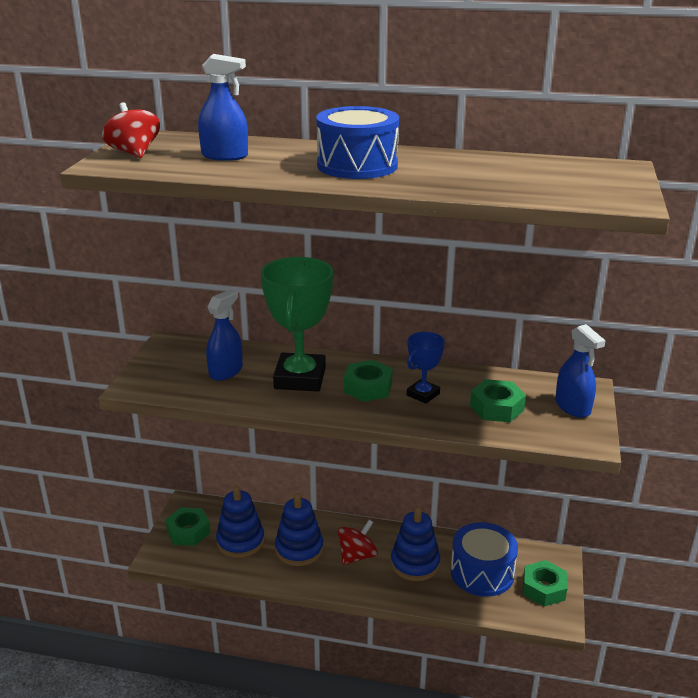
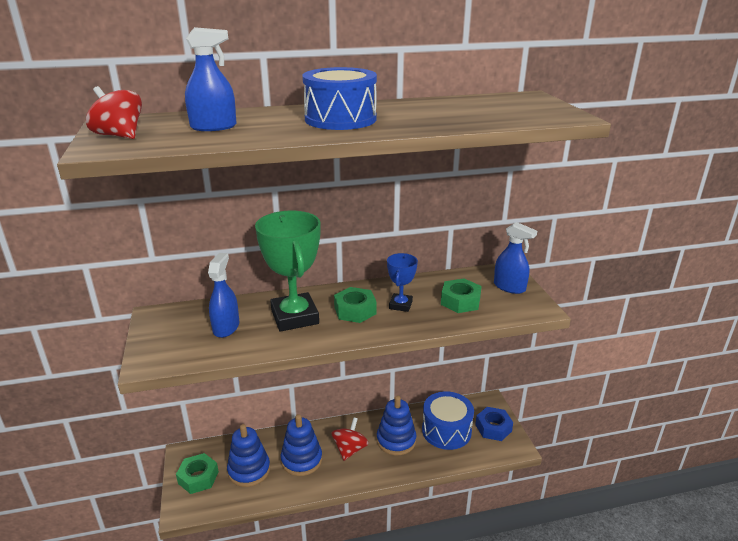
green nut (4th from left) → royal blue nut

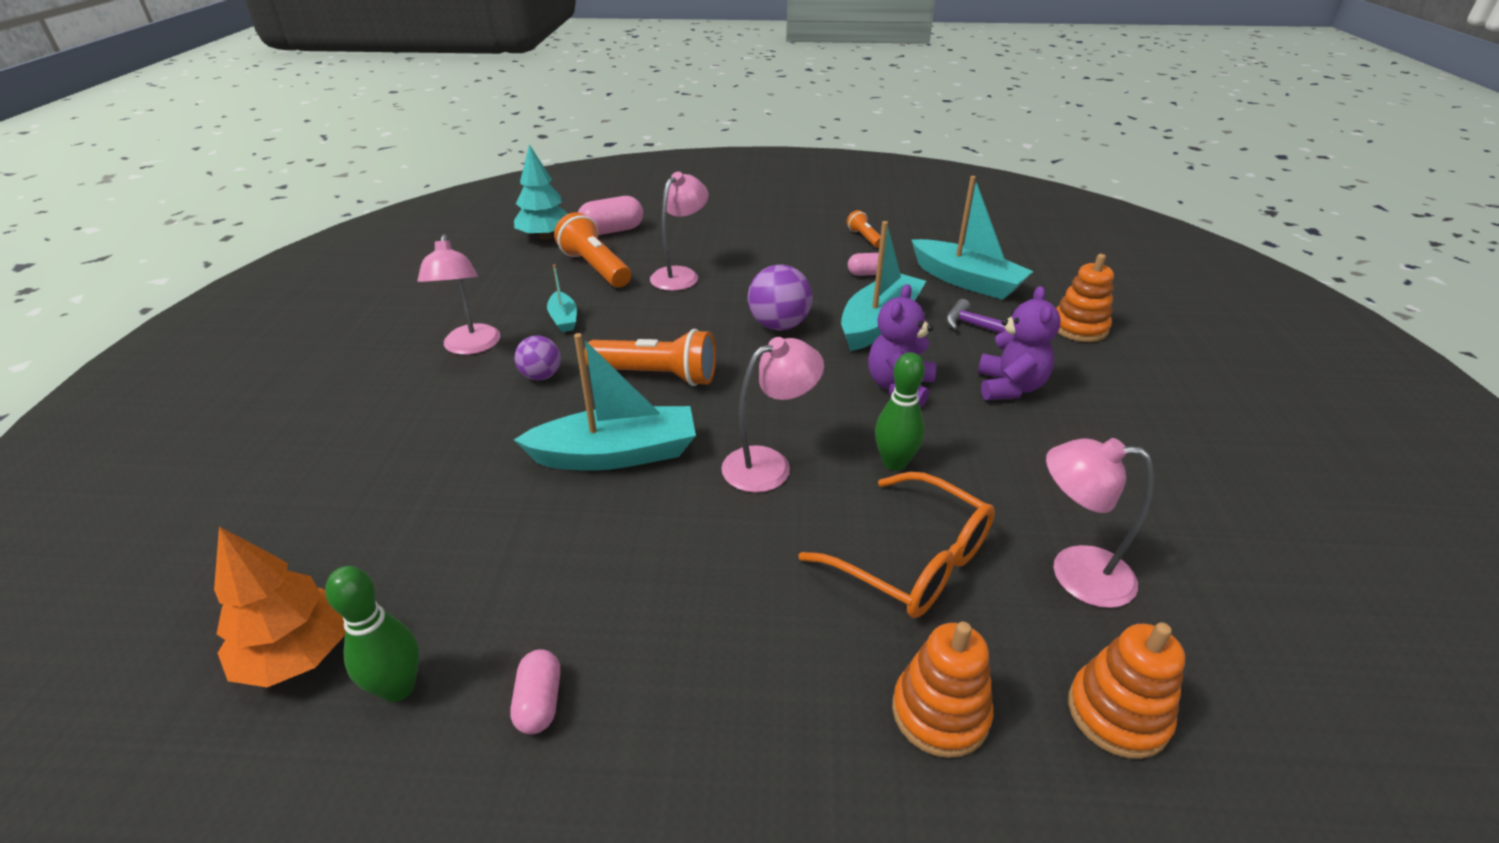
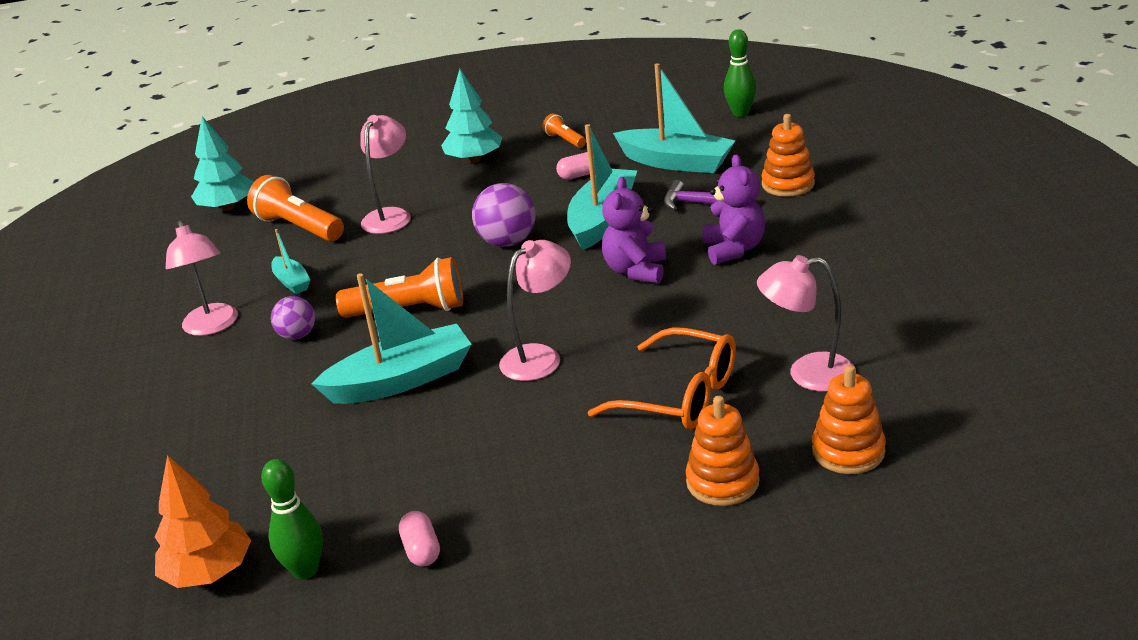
rose-pink pill shape (2nd from left) → -
green tenpin (2nd from left), move
- → turquoise fir tree (2nd from left)

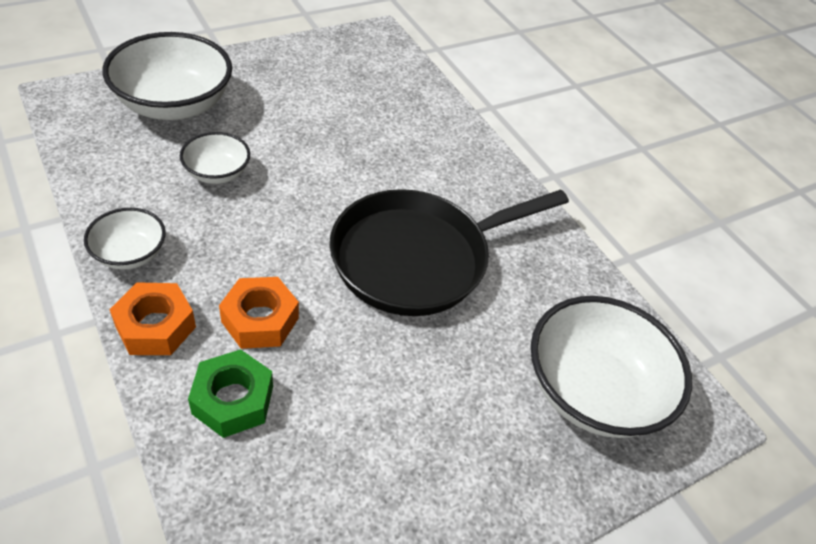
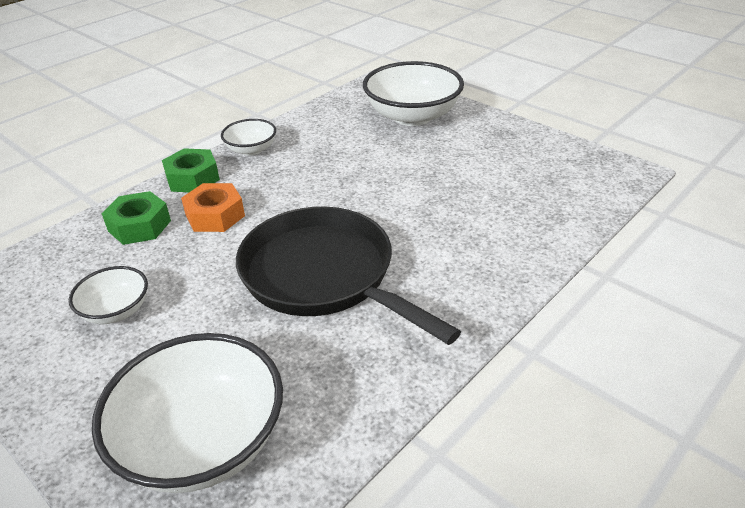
pure white serving bowl (3rd from left in the first image) → pure white serving bowl (1st from left), move
bright orange nut (1st from left) → green nut (2nd from left)

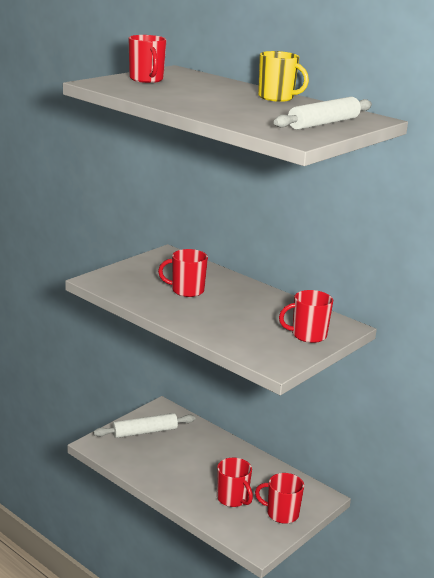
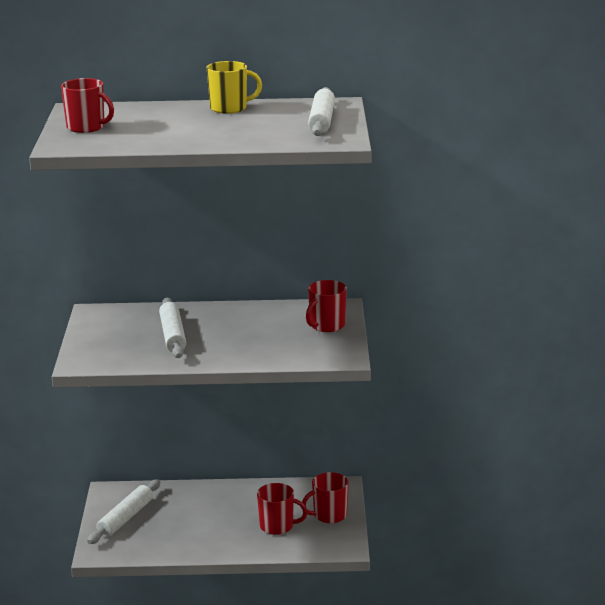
red coffee mug (2nd from left) → pure white rolling pin (2nd from left)

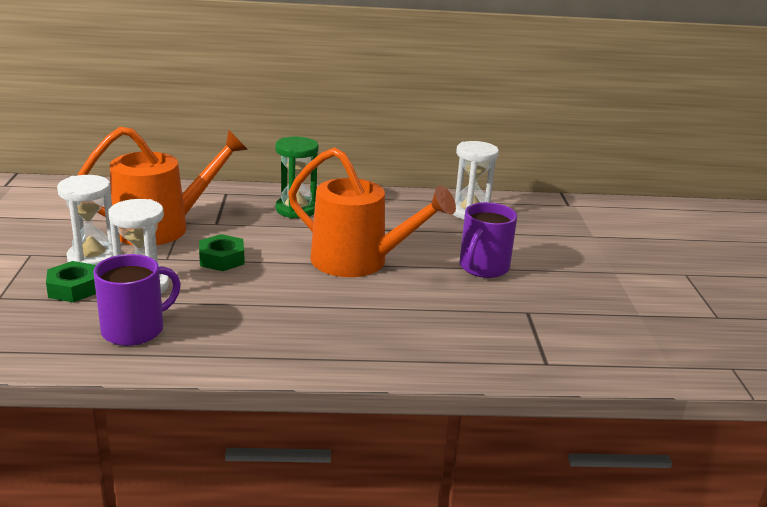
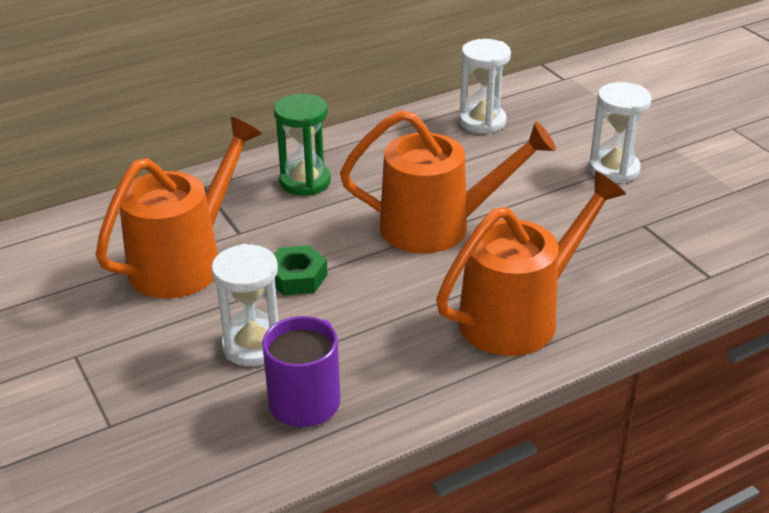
pure white sandglass (1st from left in the first image) → pure white sandglass (3rd from left), move
purple coffee mug (2nd from left) → -
green nut (1st from left) → -
- → bright orange watering can (3rd from left)

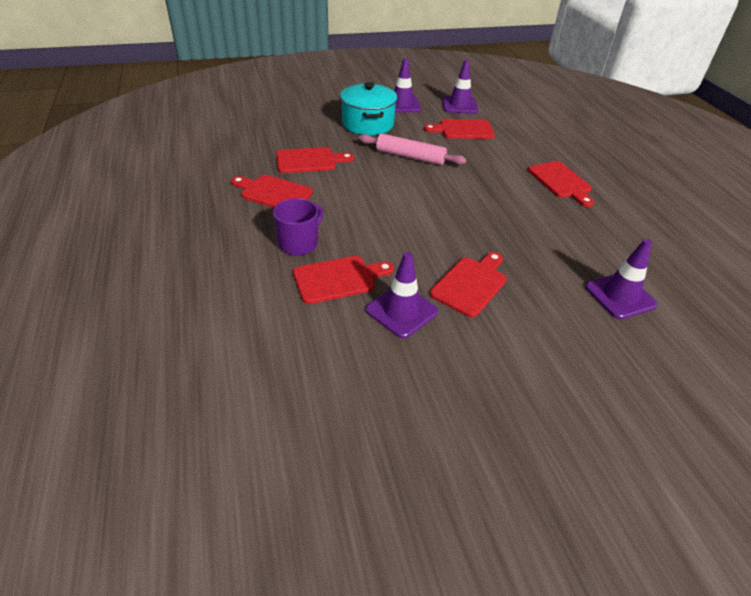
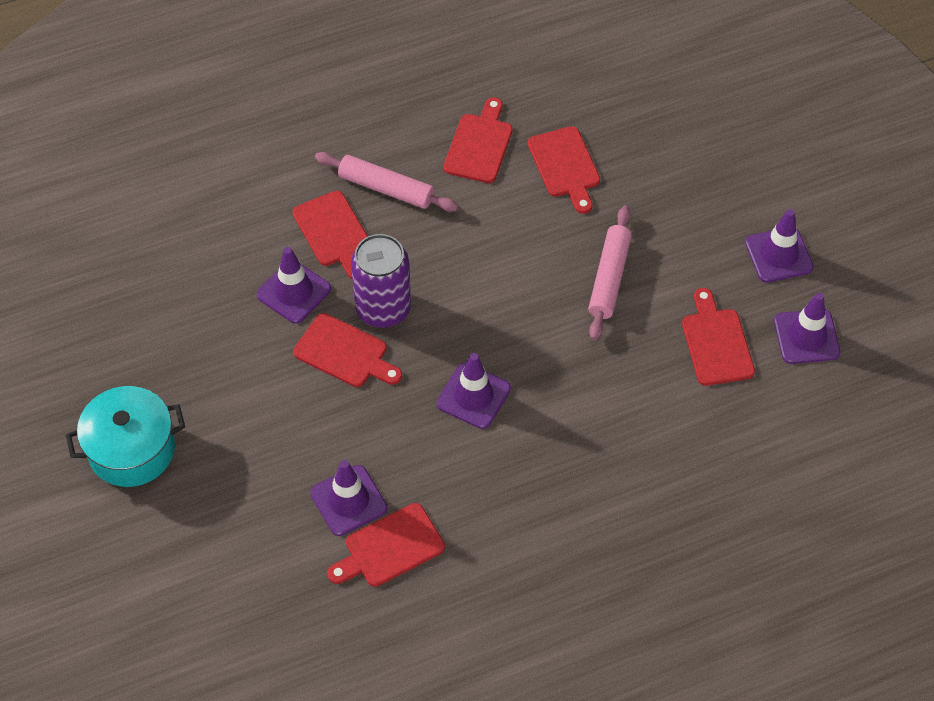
turquoise pot, move
red bread board (6th from left in the first image) → red bread board (3rd from left), move
purple coffee mug → rose-pink rolling pin (1st from left)
- → purple can
- → purple road cone (3rd from left)

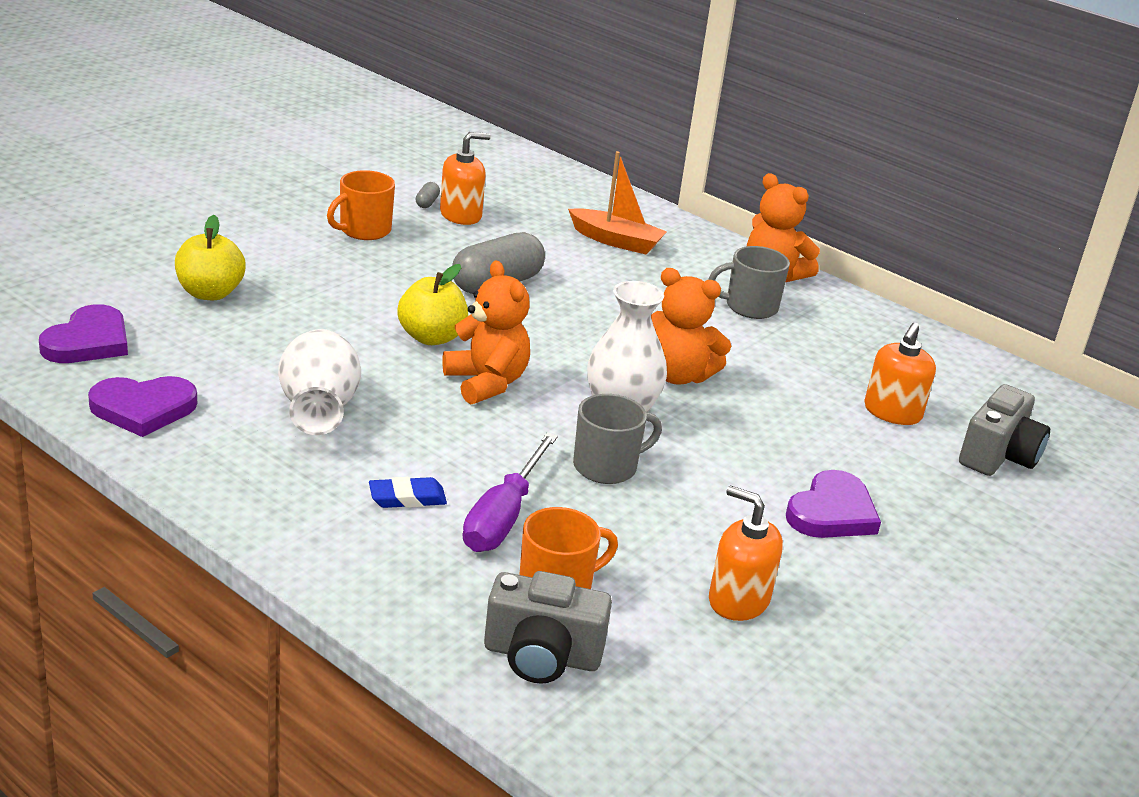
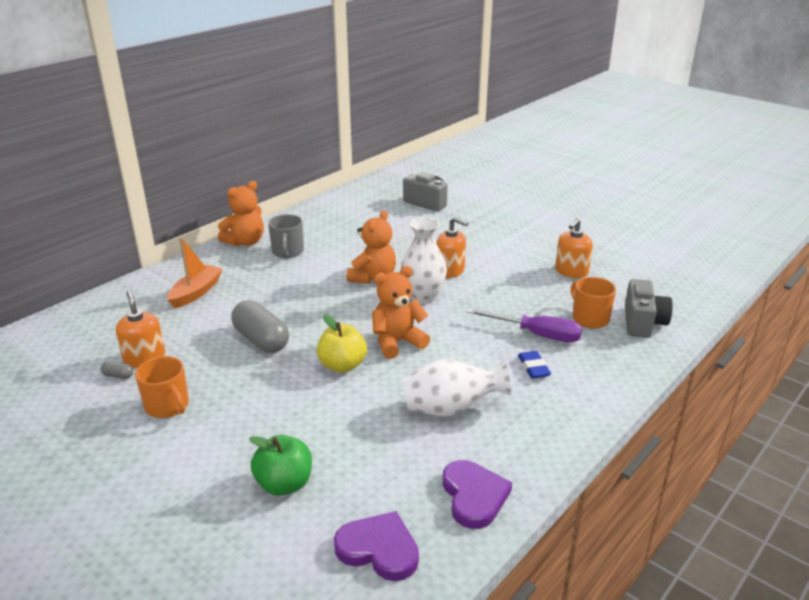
yellow toy apple (1st from left) → green toy apple
bright orange soap dispenser (3rd from left in the first image) → bright orange soap dispenser (2nd from left), move
grey coffee mug (1st from left) → -
purple heart (3rd from left) → -

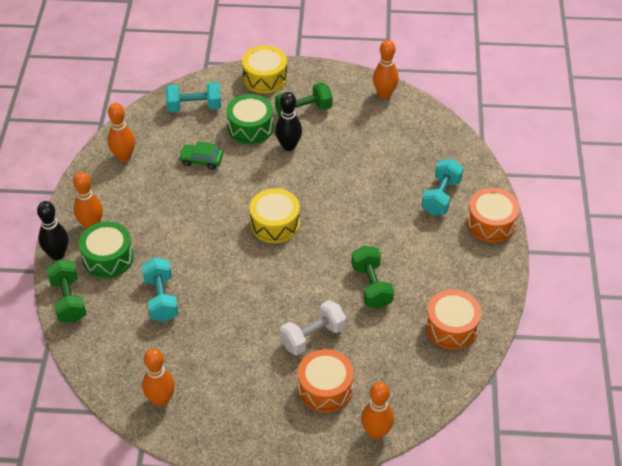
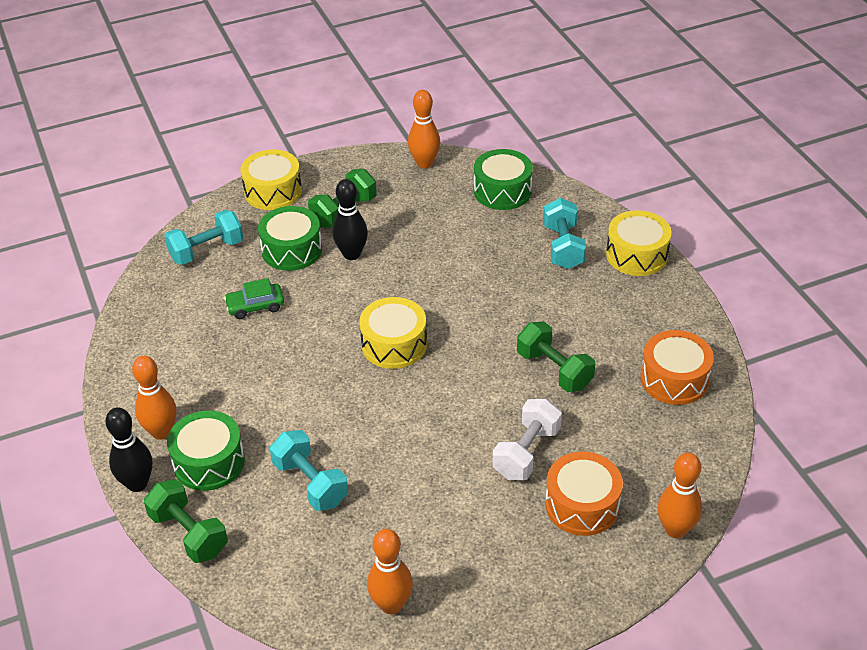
bright orange tenpin (2nd from left) → -
bright orange drum (3rd from left) → yellow drum (3rd from left)
- → green drum (3rd from left)

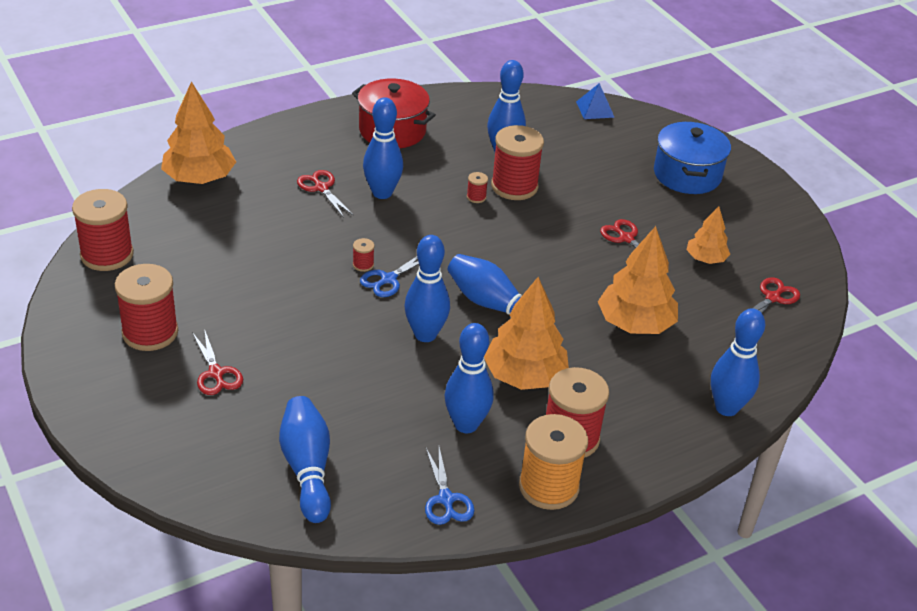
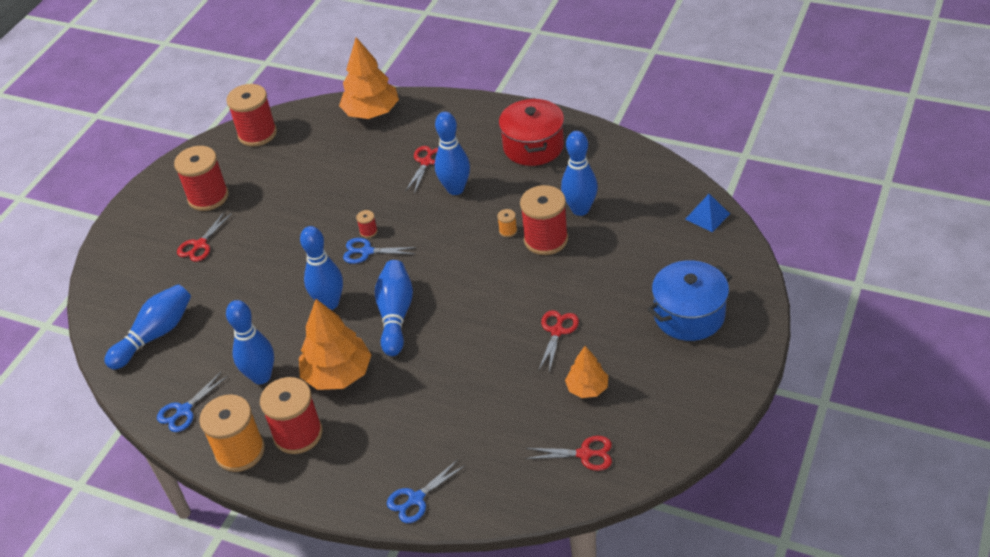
red reel of thread (4th from left) → bright orange reel of thread (2nd from left)
bright orange fir tree (3rd from left) → -
royal blue tenpin (7th from left) → royal blue scissors (3rd from left)

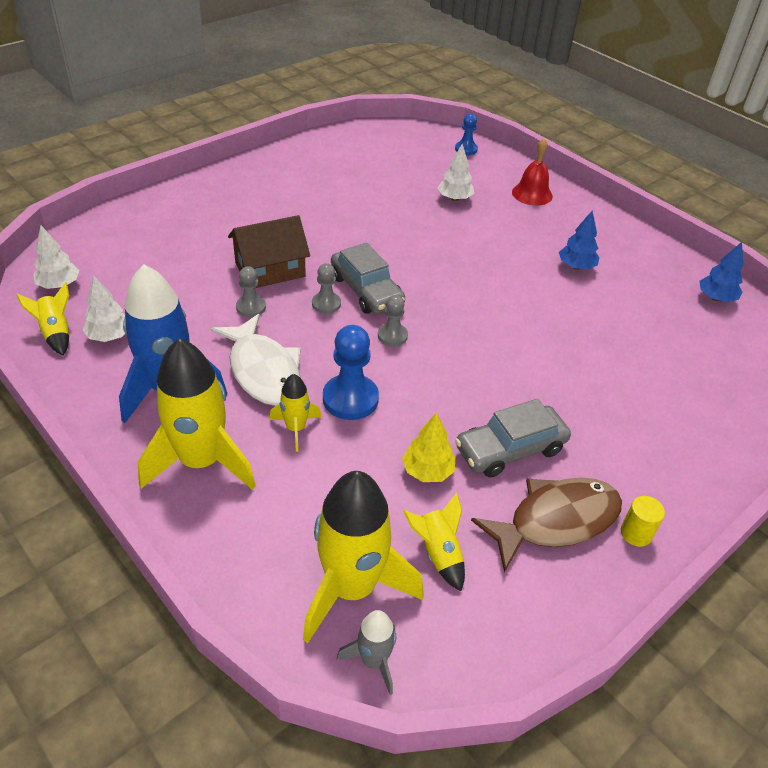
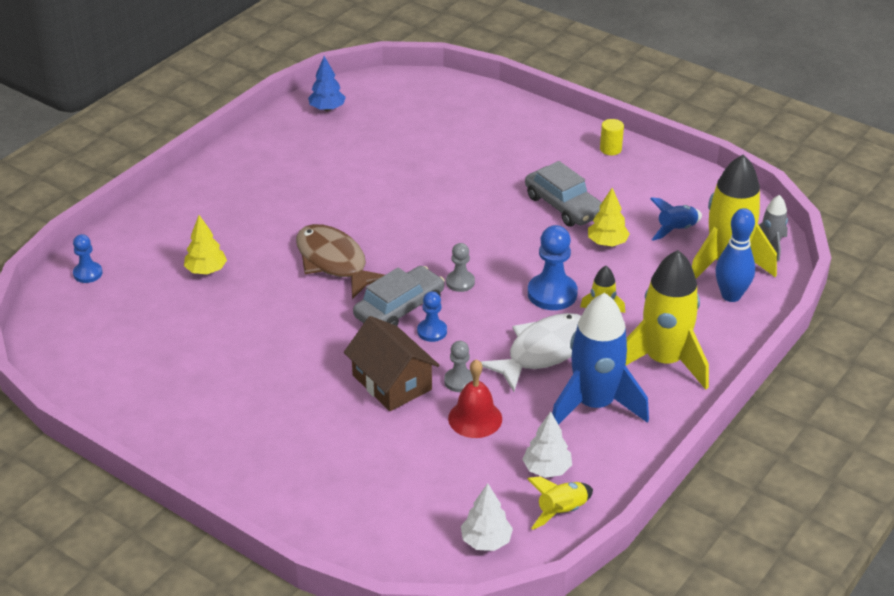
red school bell, move
pure white fir tree (3rd from left) → yellow fir tree (1st from left)
royal blue fir tree (1st from left) → -
grey game pawn (2nd from left) → royal blue game pawn (2nd from left)
brown toy fish, move
yellow spaceship (5th from left) → royal blue spaceship (2nd from left)
- → royal blue tenpin

